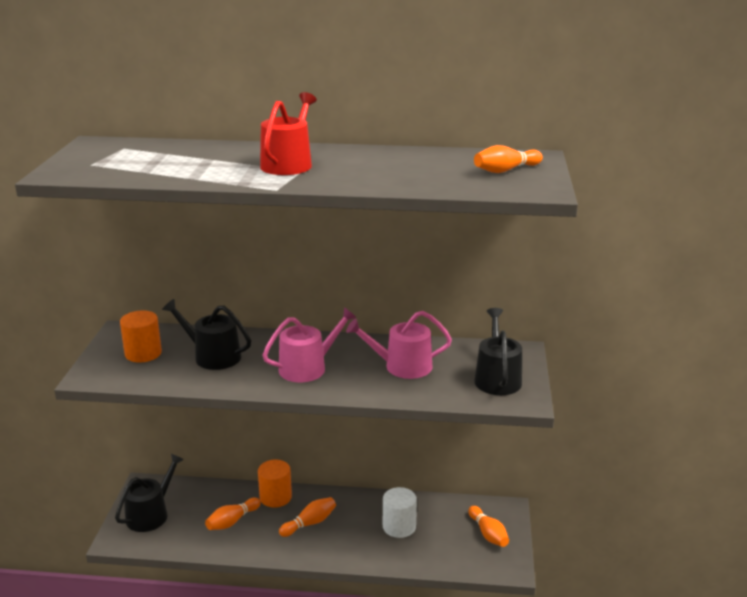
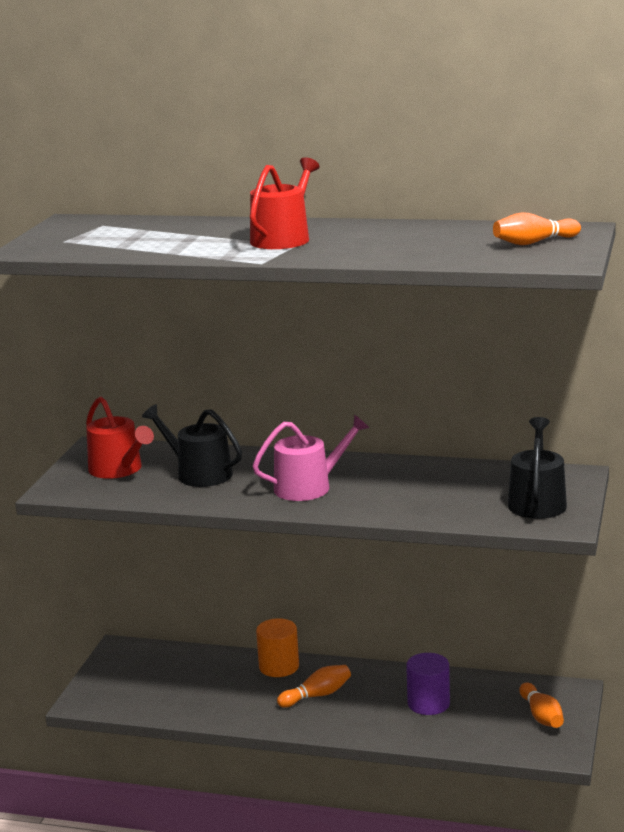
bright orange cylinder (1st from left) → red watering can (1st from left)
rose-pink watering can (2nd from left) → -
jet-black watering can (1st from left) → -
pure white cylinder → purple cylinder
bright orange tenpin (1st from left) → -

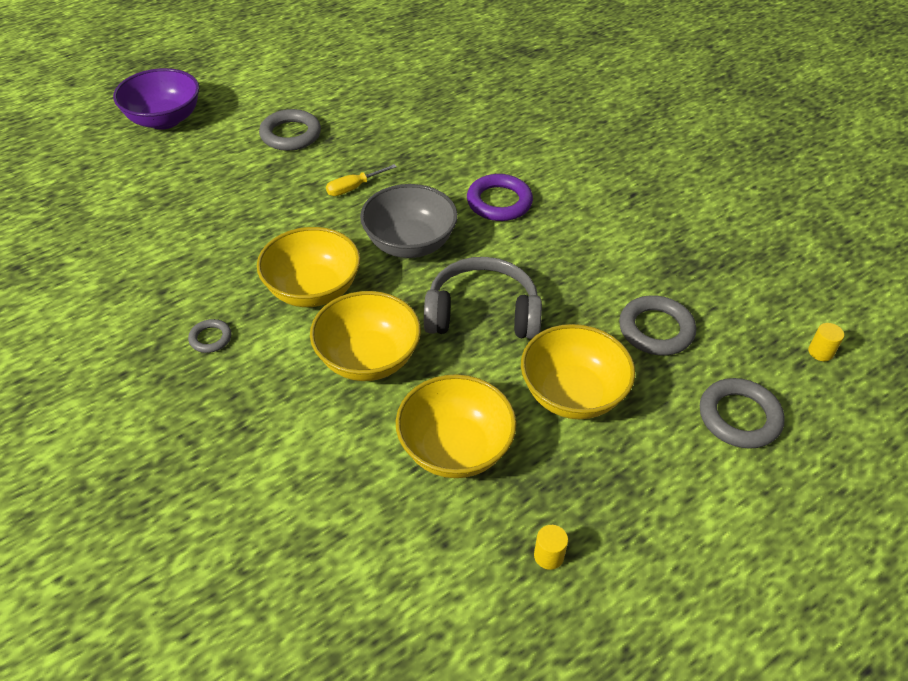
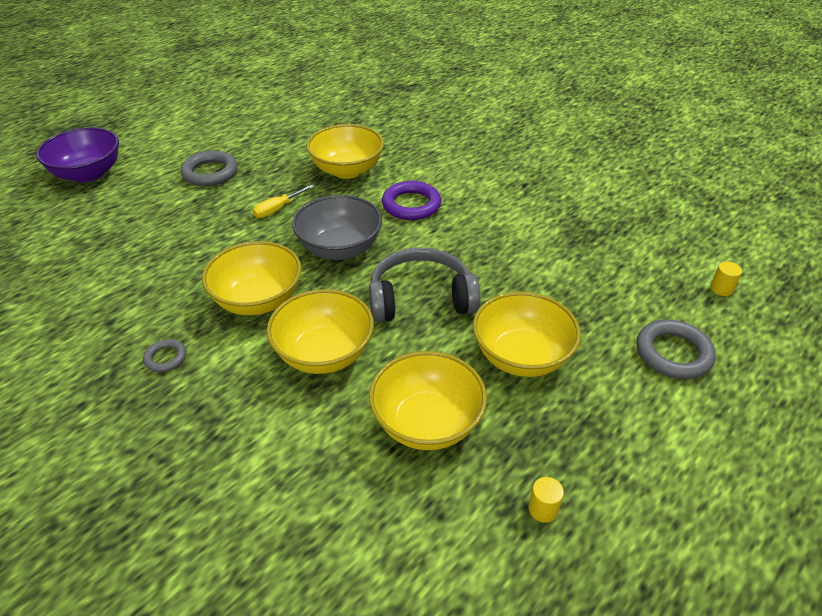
grey torus (3rd from left) → -
- → yellow serving bowl (3rd from left)

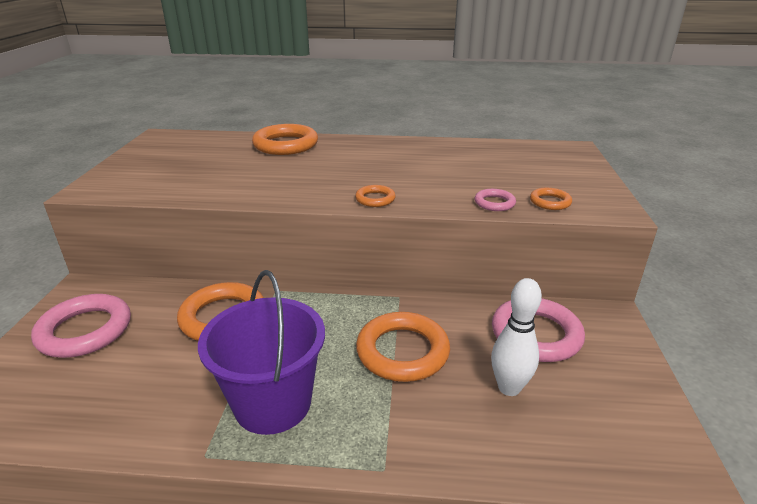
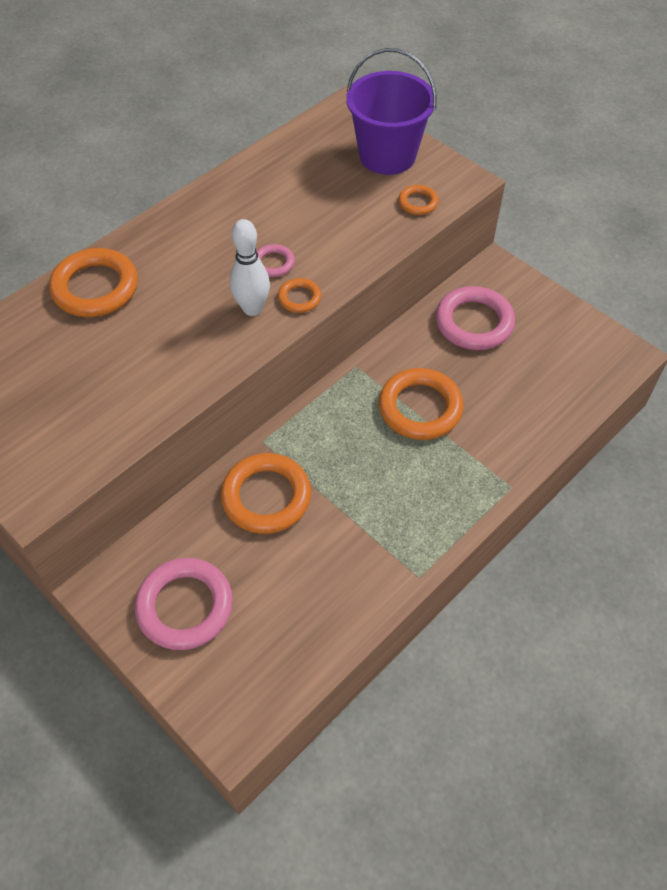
rose-pink torus (2nd from left), move
purple pail, move
pure white tenpin, move

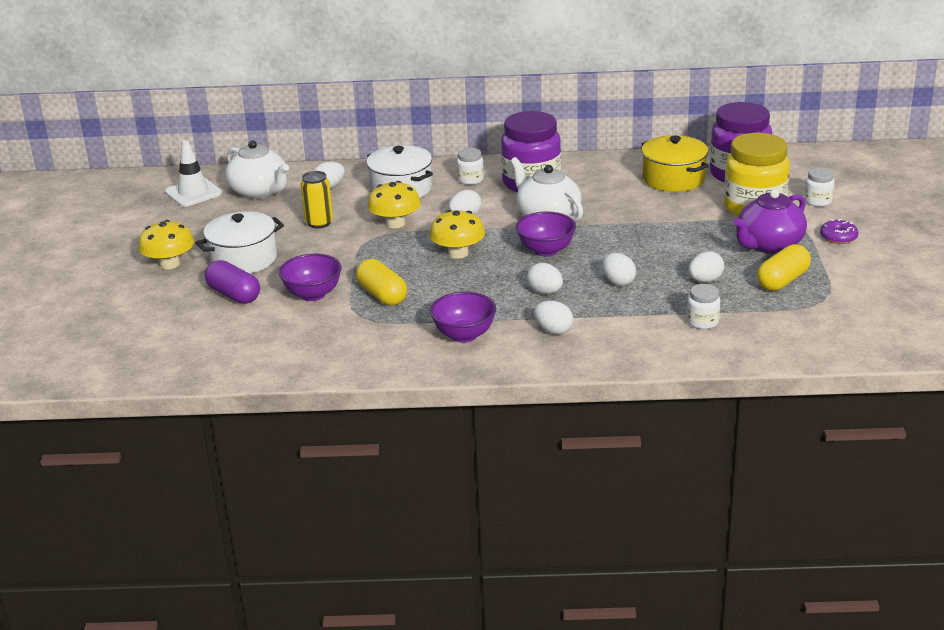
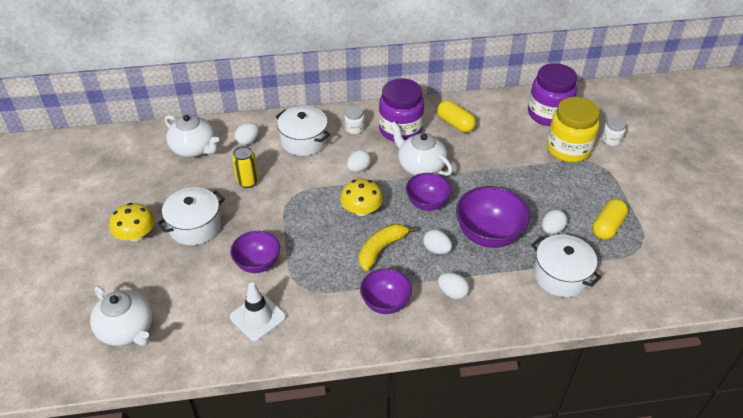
yellow pot → -
pure white road cone, move
yellow mushroom (2nd from left) → -
purple teapot → -
purple doughnut → -
pure white egg shape (5th from left) → purple serving bowl (4th from left)
yellow pill shape (1st from left), move
purple pill shape → -
pure white jam jar (2nd from left) → pure white pot (3rd from left)
- → yellow toy banana
- → pure white teapot (1st from left)

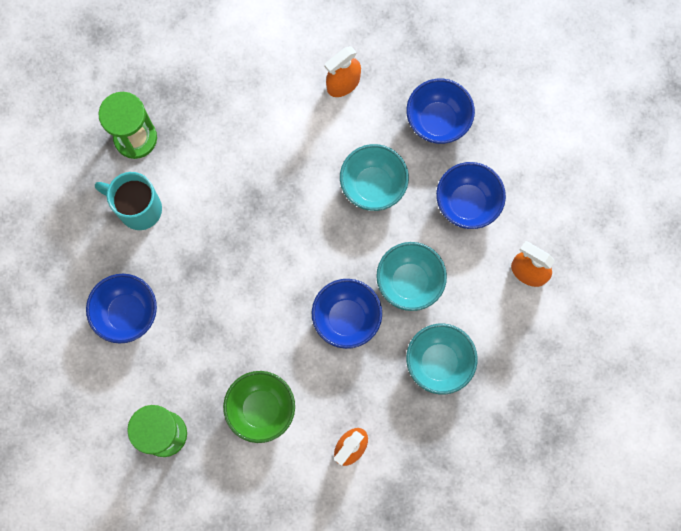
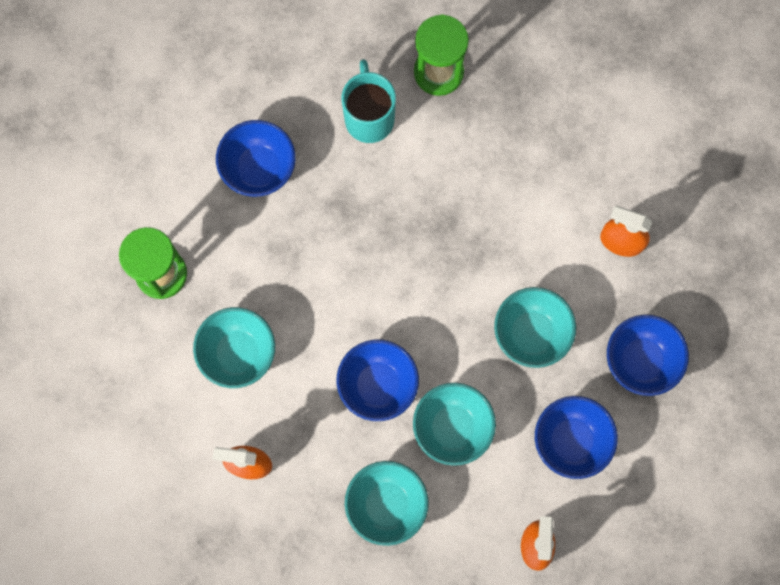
green serving bowl → turquoise serving bowl (1st from left)

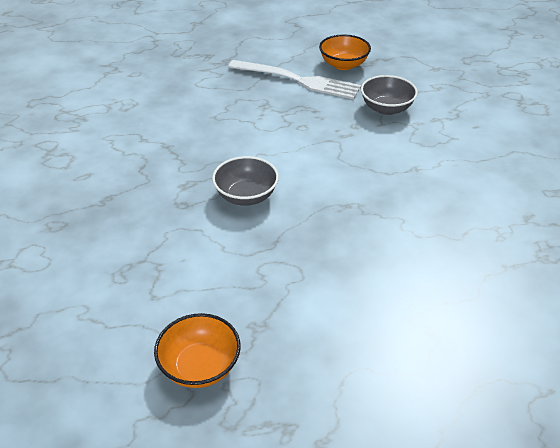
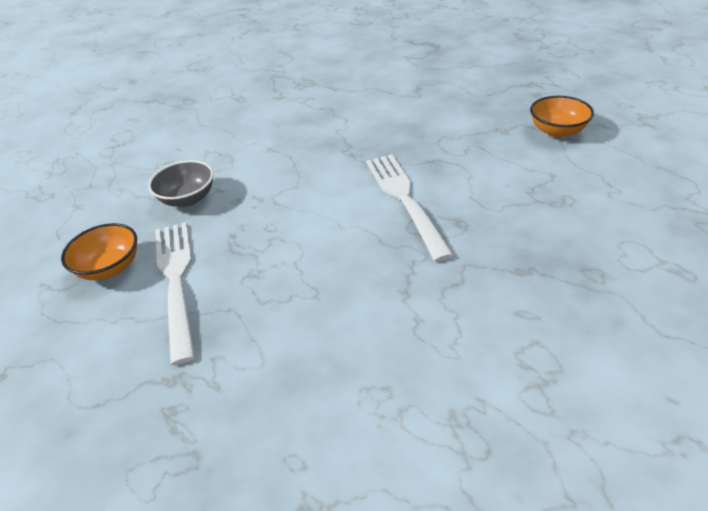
grey serving bowl (1st from left) → pure white table fork (2nd from left)

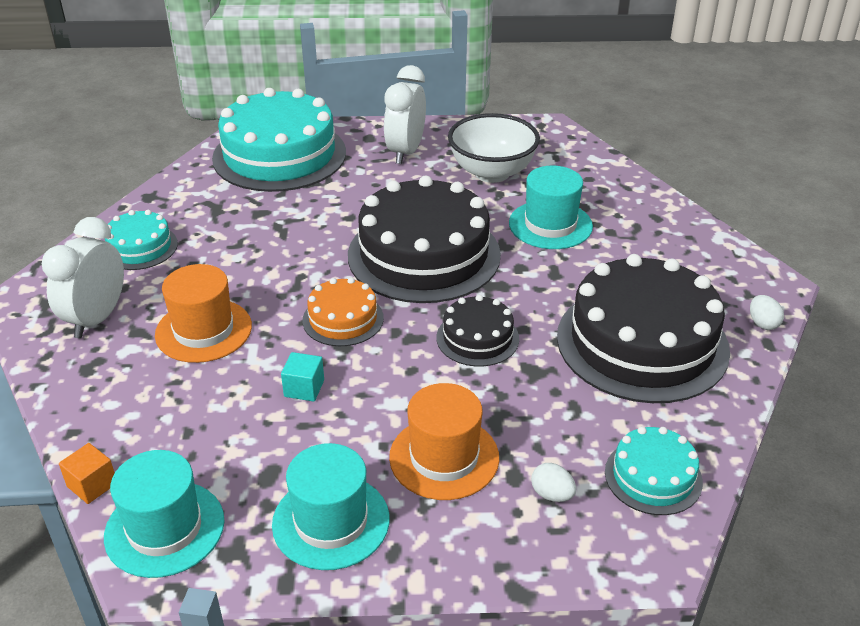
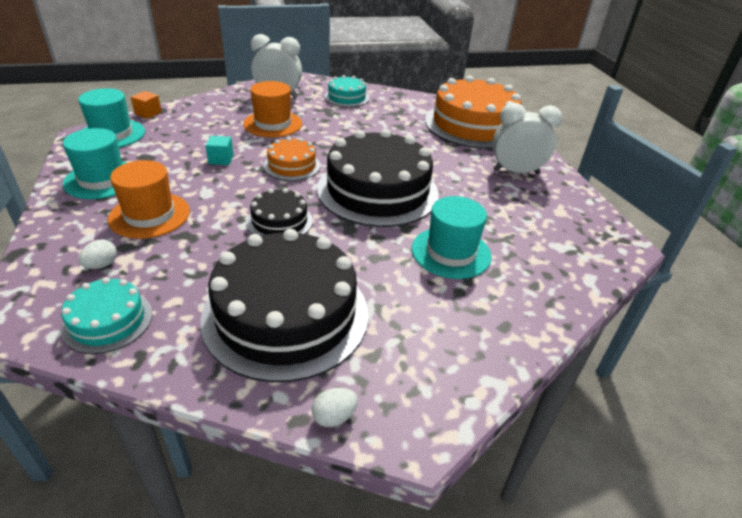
turquoise layer cake (2nd from left) → bright orange layer cake (2nd from left)
pure white serving bowl → -

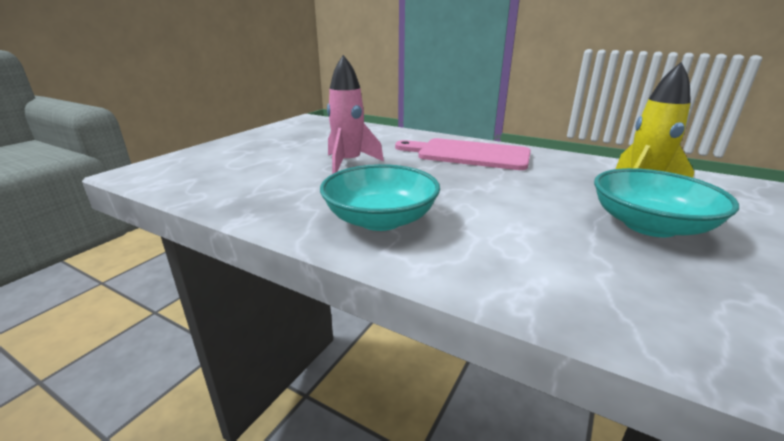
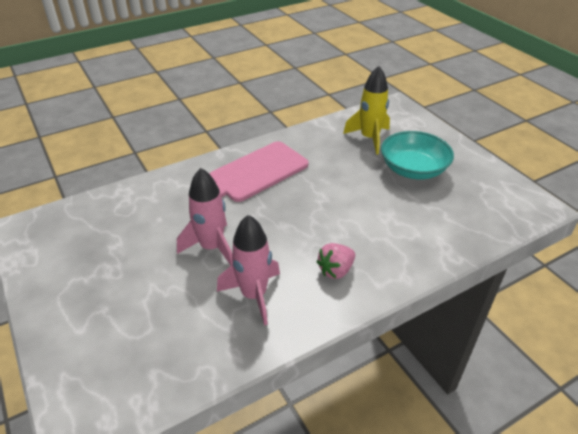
turquoise serving bowl (1st from left) → rose-pink strawberry
- → rose-pink spaceship (2nd from left)

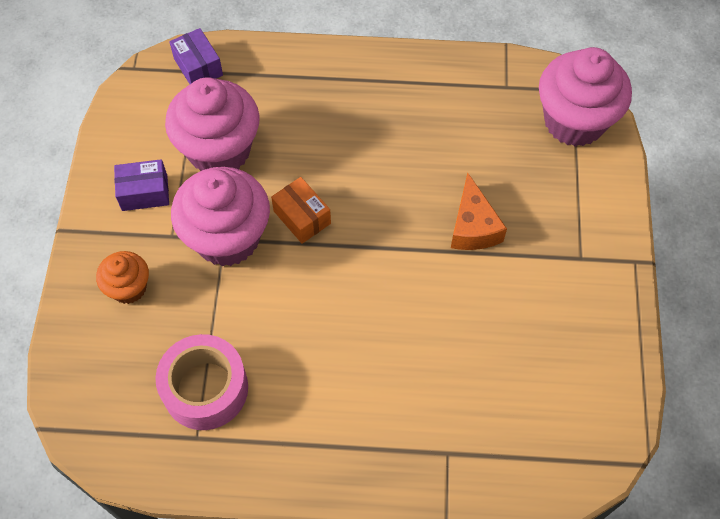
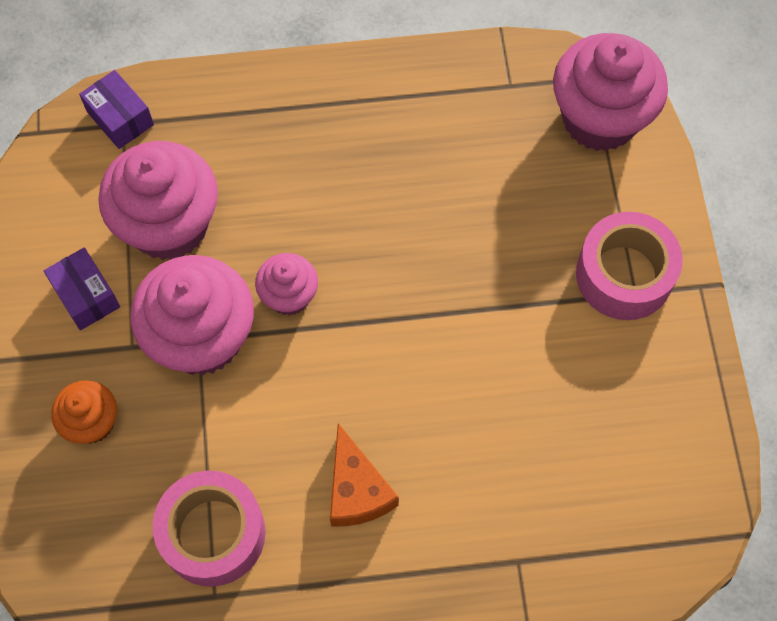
purple package (1st from left), 75 degrees clockwise
bright orange cheese wedge, move
bright orange package → rose-pink fairy cake (3rd from left)
- → rose-pink roll of tape (2nd from left)

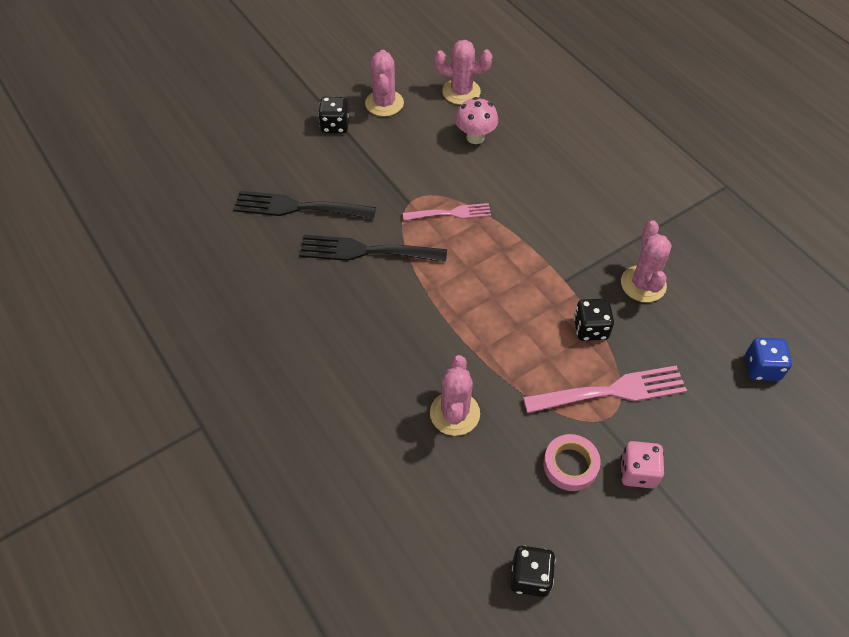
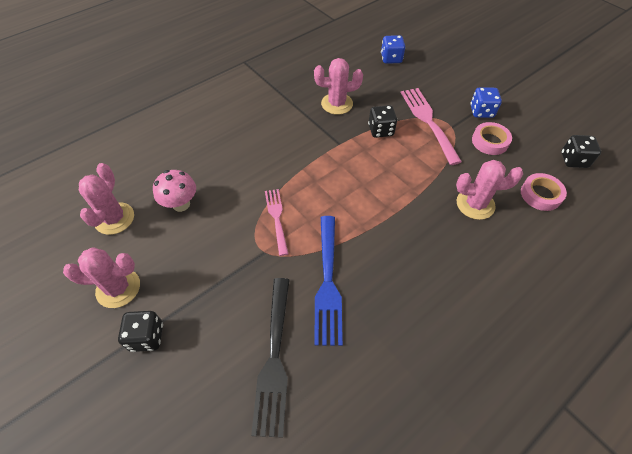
jet-black table fork (2nd from left) → royal blue table fork
rose-pink dice → royal blue dice (2nd from left)
- → rose-pink roll of tape (2nd from left)

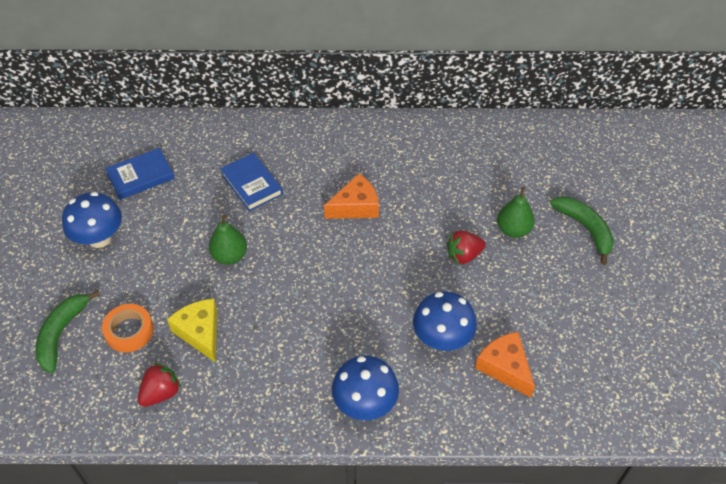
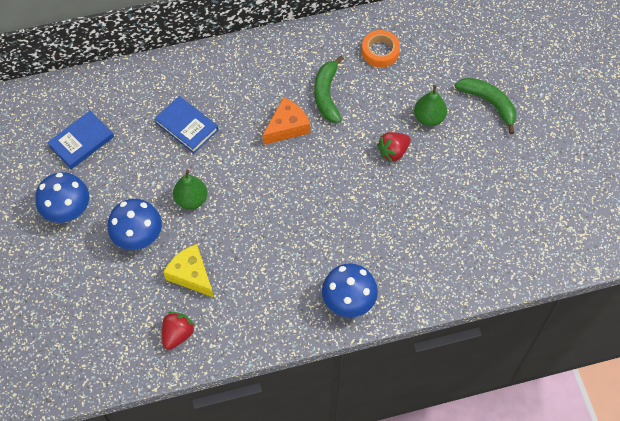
green toy banana (1st from left), move
royal blue mushroom (3rd from left in the first image) → royal blue mushroom (2nd from left), move
bright orange roll of tape, move
bright orange cheese wedge (2nd from left) → -

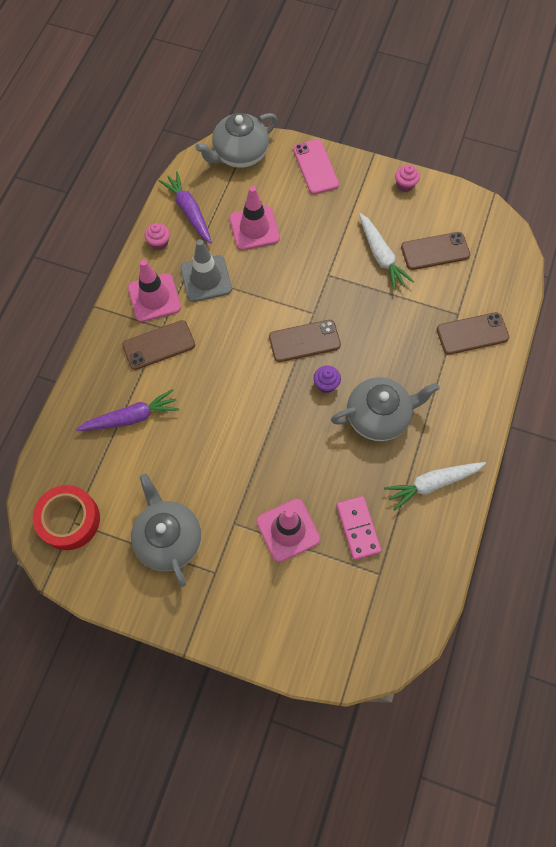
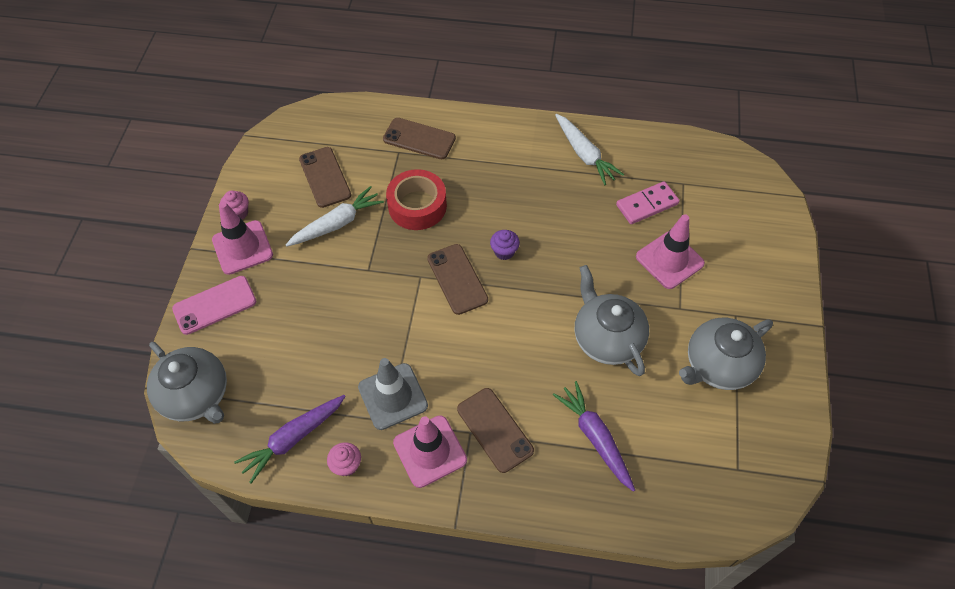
rose-pink road cone (2nd from left in the first image) → rose-pink road cone (1st from left), move
brown phone (4th from left in the first image) → brown phone (2nd from left), 45 degrees counterclockwise
grey teapot (3rd from left in the first image) → grey teapot (2nd from left), move
red roll of tape, move

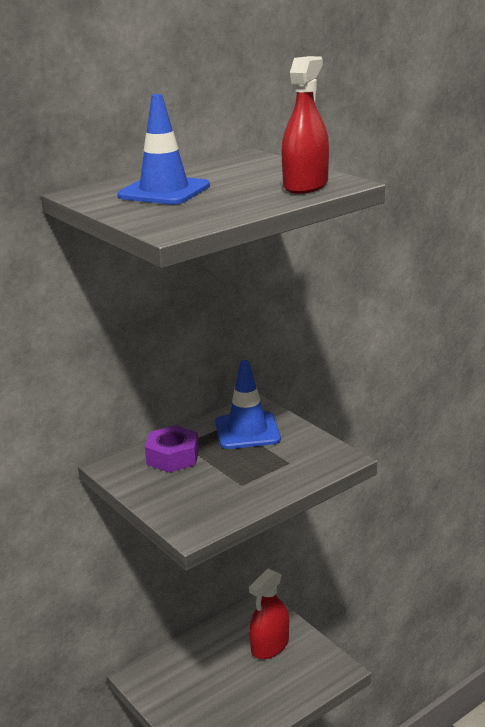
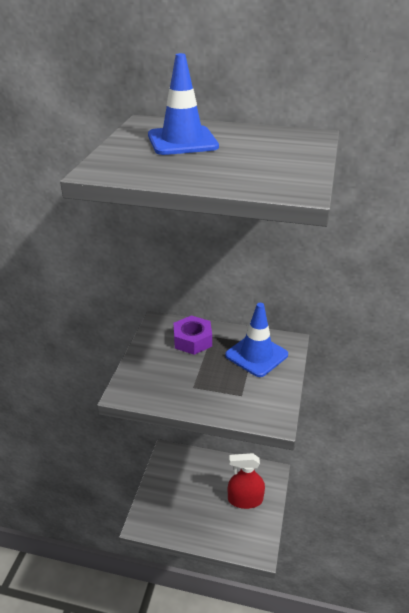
red spray bottle (2nd from left) → -

